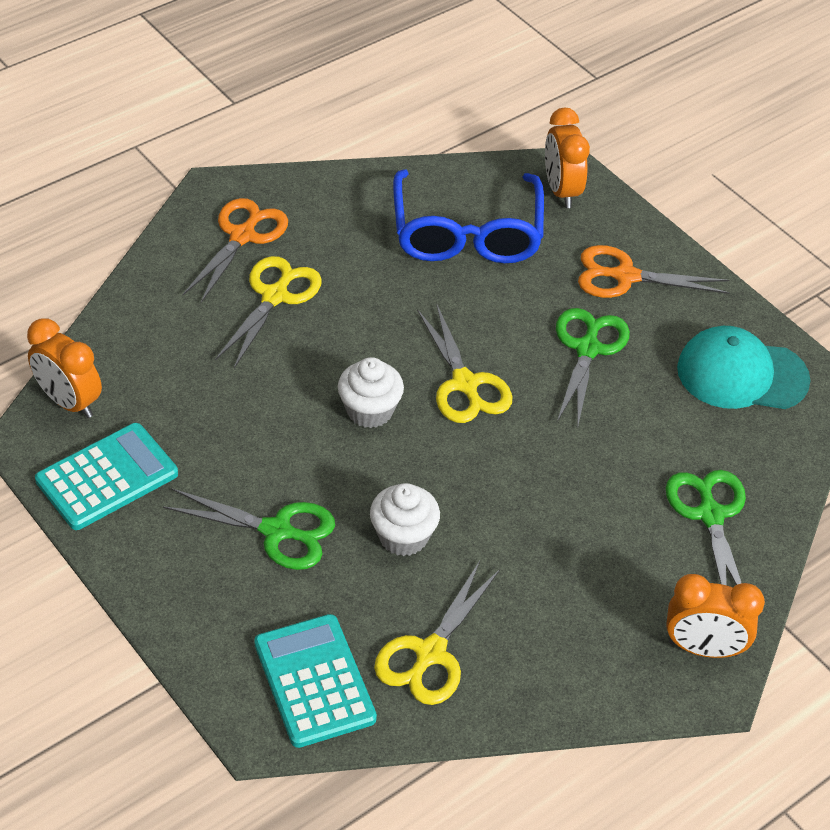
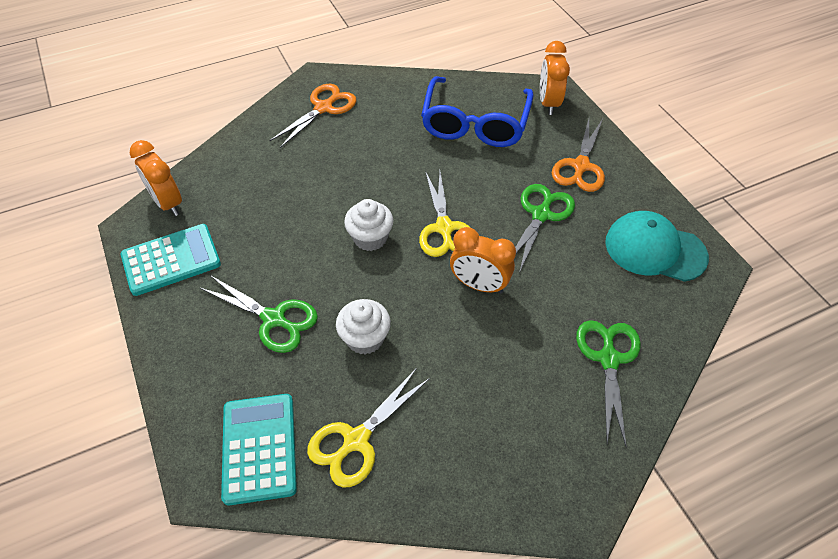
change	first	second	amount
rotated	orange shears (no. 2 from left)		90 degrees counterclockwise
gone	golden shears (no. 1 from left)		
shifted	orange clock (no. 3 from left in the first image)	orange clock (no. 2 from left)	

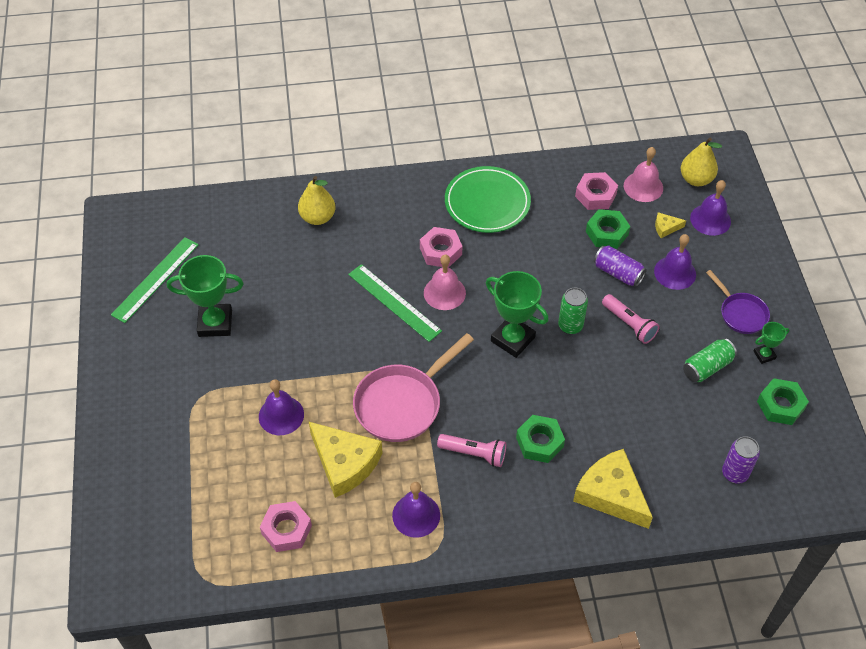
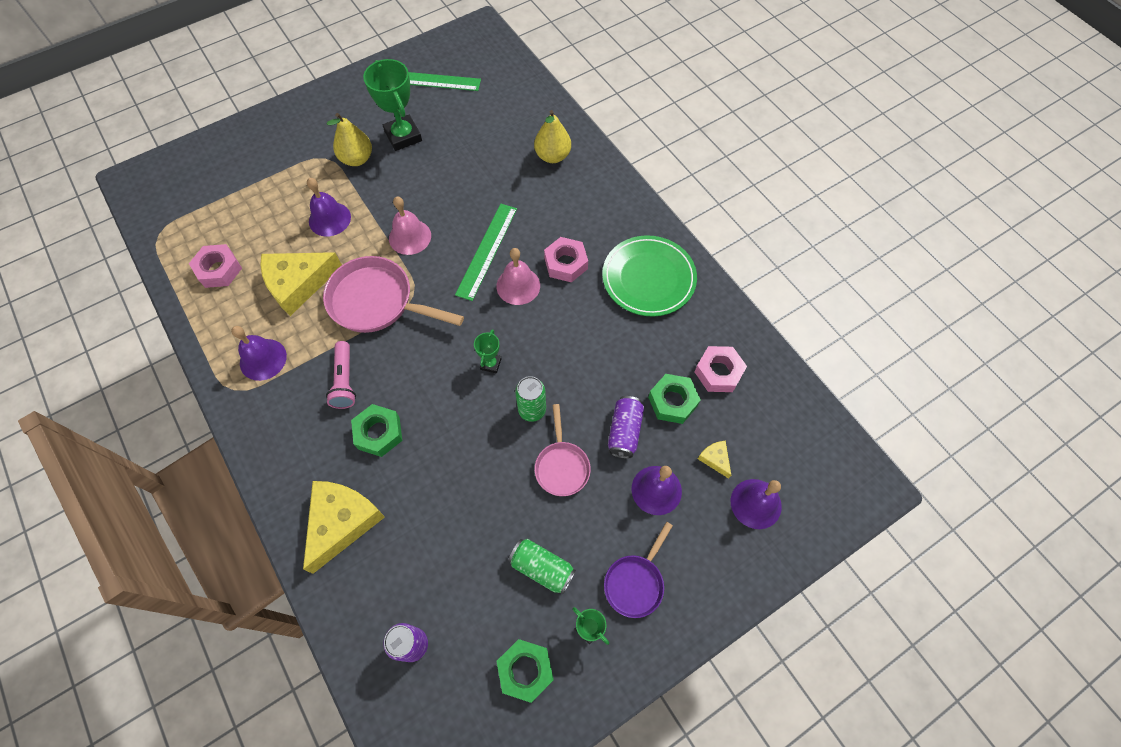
change	first	second	amount
shifted	golden pear (no. 2 from left in the first image)	golden pear (no. 1 from left)	
shifted	rose-pink hand bell (no. 2 from left in the first image)	rose-pink hand bell (no. 1 from left)	
scaled	green prize cup (no. 2 from left)		x0.50
swapped	rose-pink pocket torch (no. 2 from left)	rose-pink frying pan (no. 2 from left)	
rotated	golden piece of cheese (no. 1 from left)		45 degrees clockwise

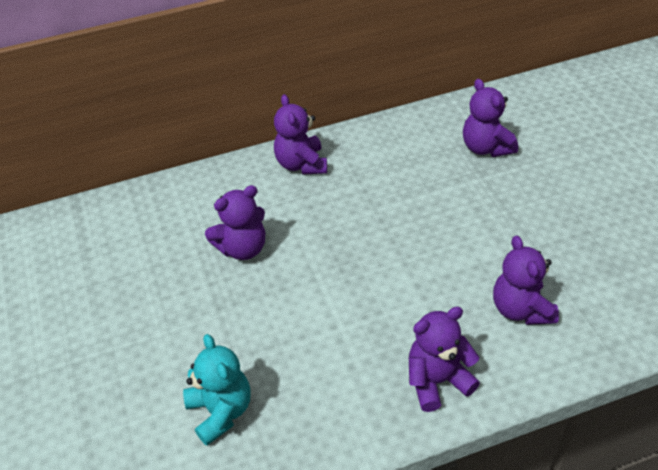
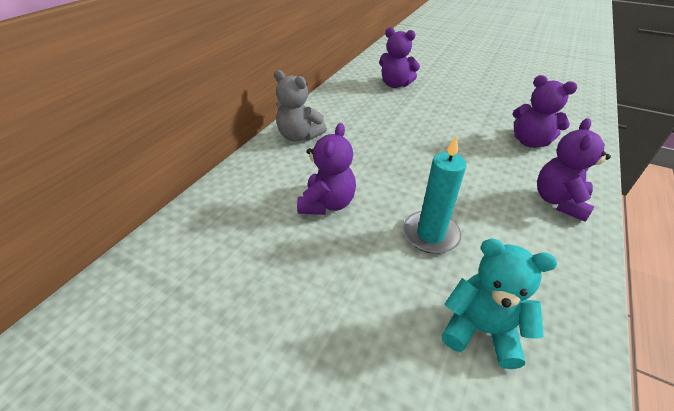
change	first	second	amount
repainted	royal purple stuffed bear (no. 2 from left)	gray stuffed bear	
new		teal wax candle	

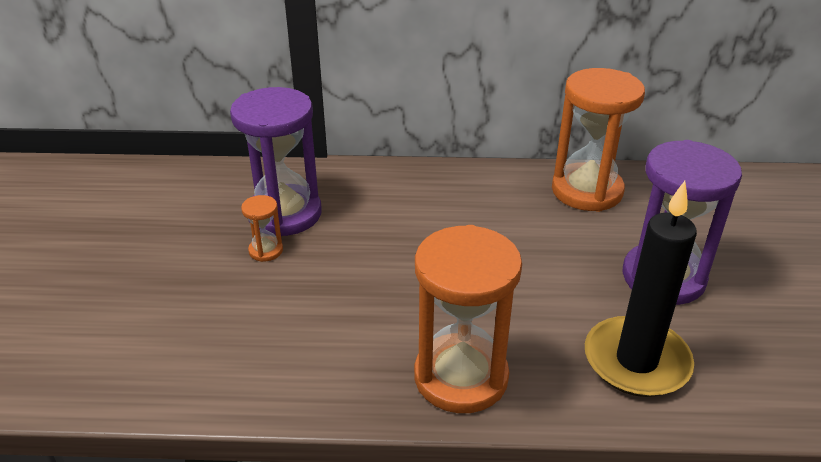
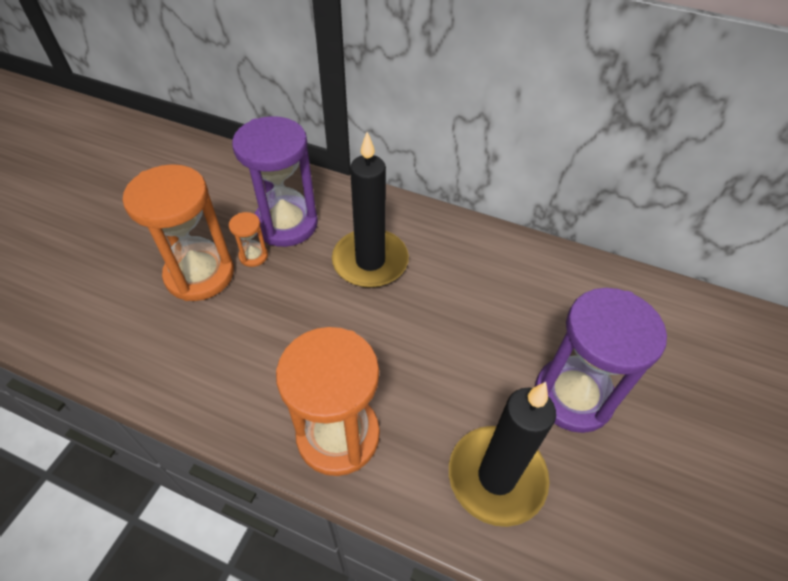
change	first	second	amount
shifted	orange sandglass (no. 3 from left in the first image)	orange sandglass (no. 1 from left)	
new		ebony wax candle (no. 1 from left)	

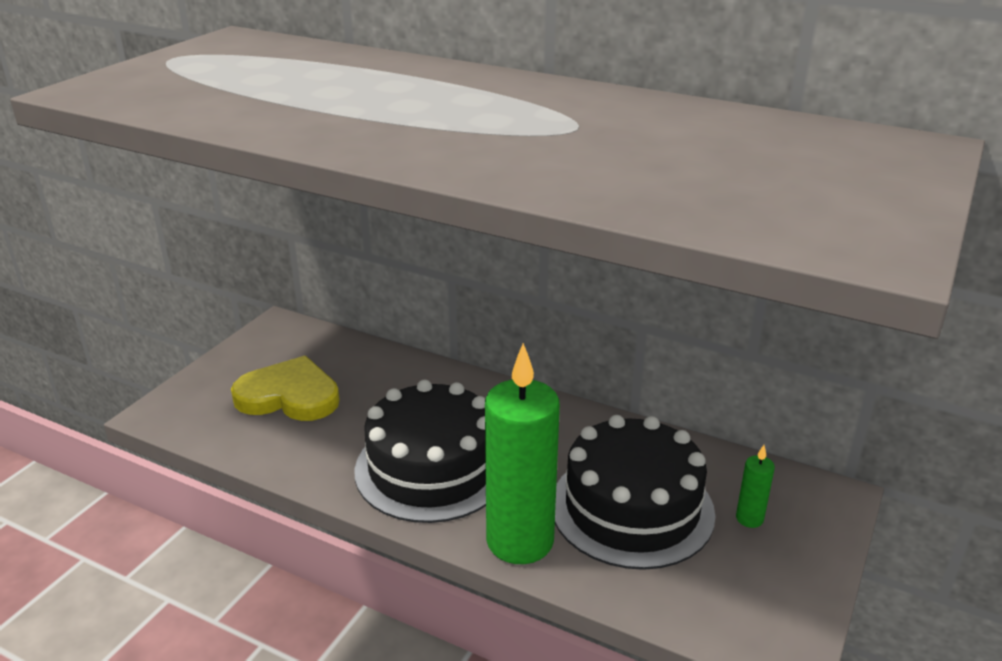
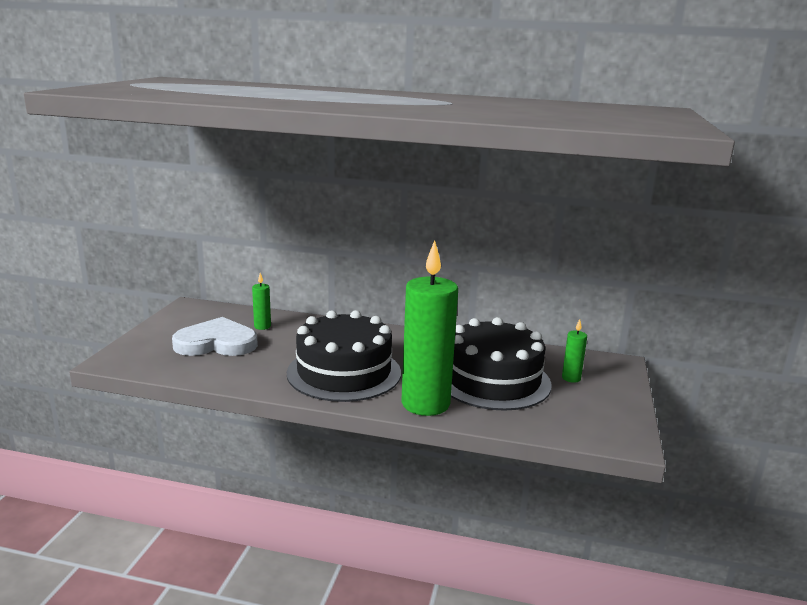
change	first	second	amount
repainted	golden heart	white heart	
new		green wax candle (no. 1 from left)	

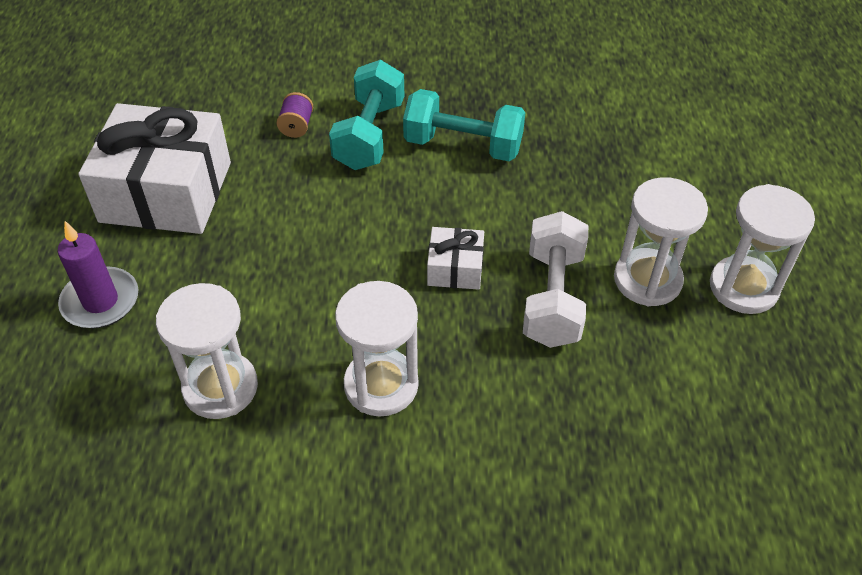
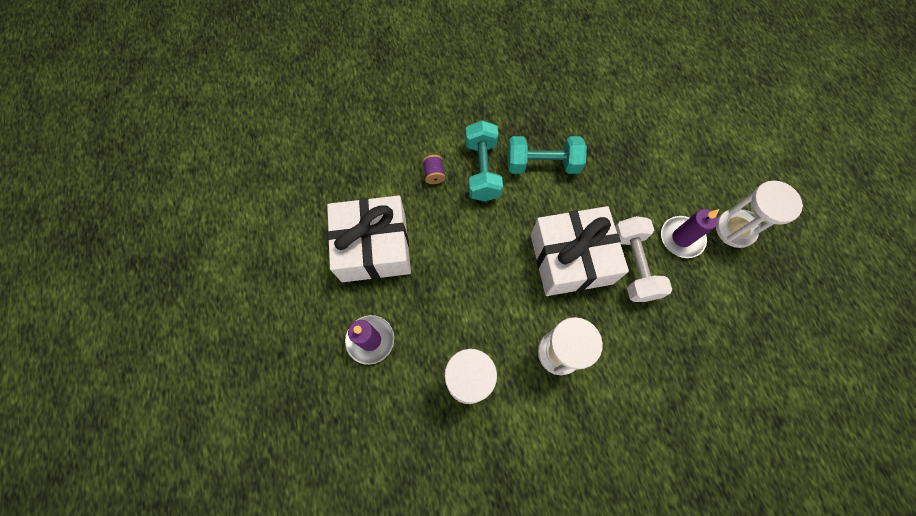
change	first	second	amount
swapped	white sandglass (no. 3 from left)	royal purple wax candle (no. 2 from left)	
scaled	white gift (no. 2 from left)		x2.17

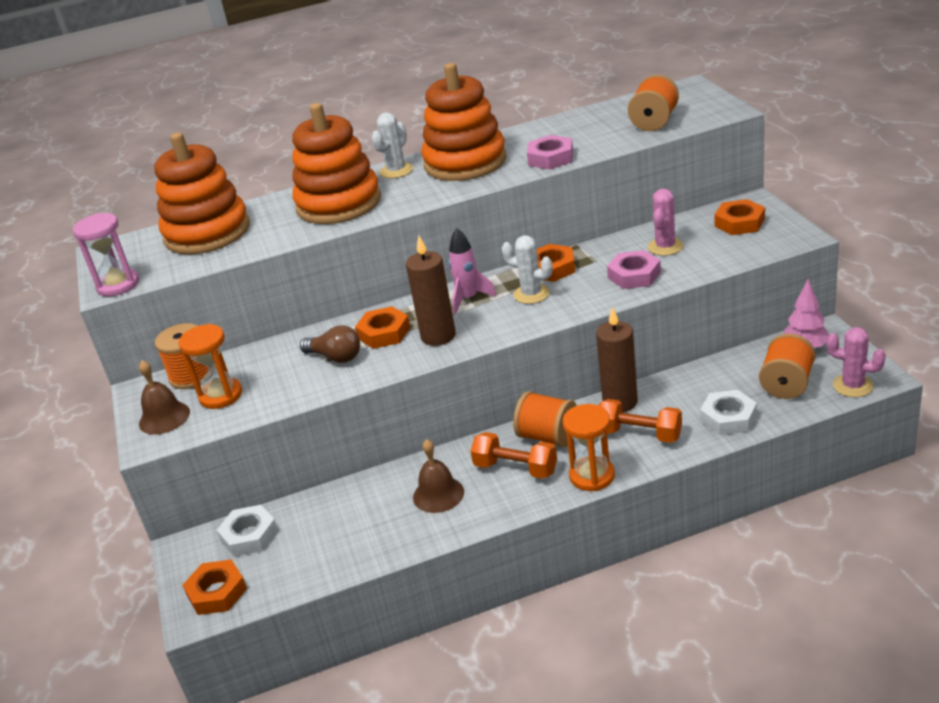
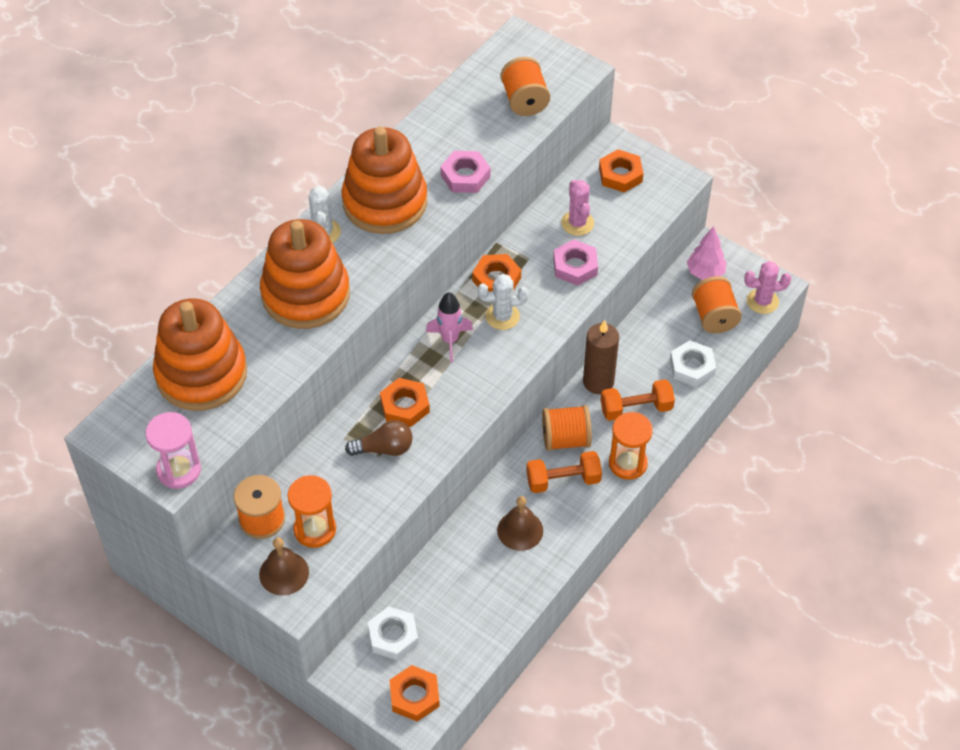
change	first	second	amount
gone	brown wax candle (no. 1 from left)		

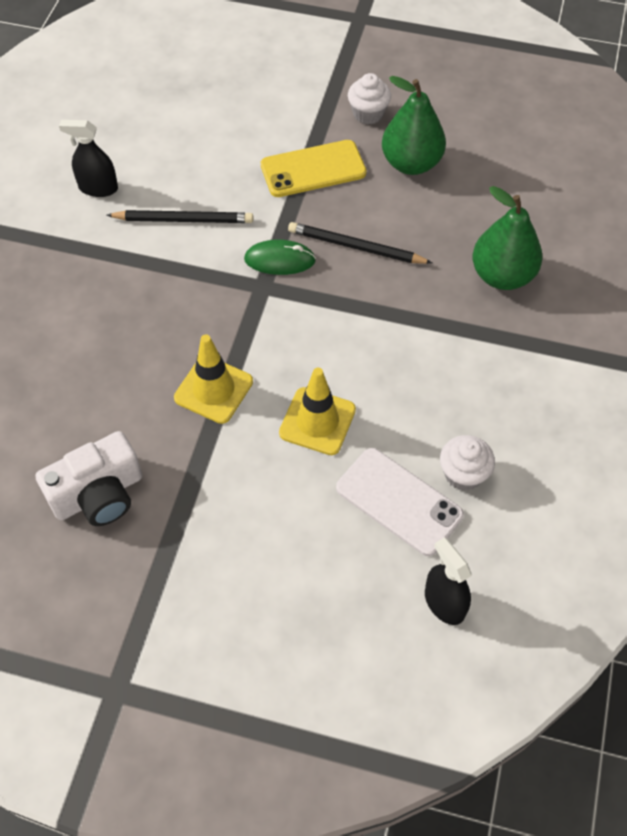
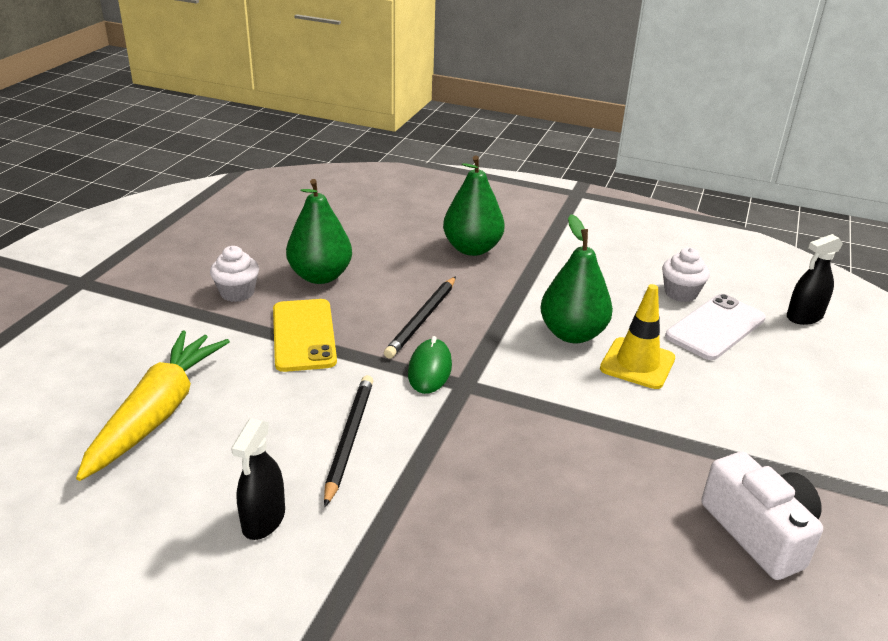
change	first	second	amount
gone	golden traffic cone (no. 1 from left)		
new		green pear (no. 3 from left)	
new		golden carrot	

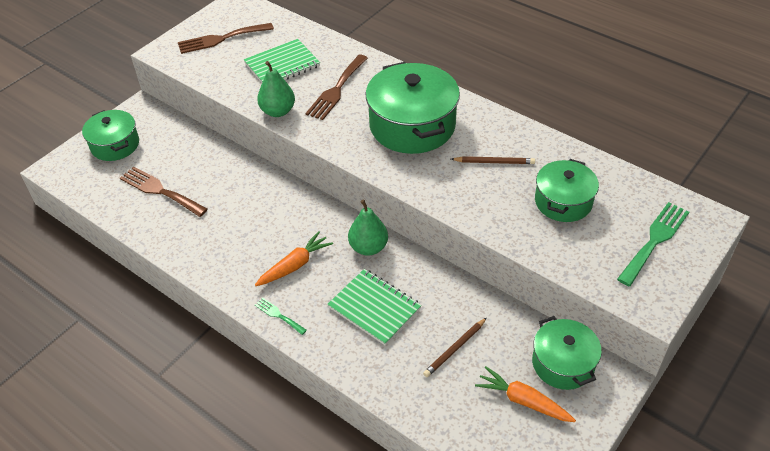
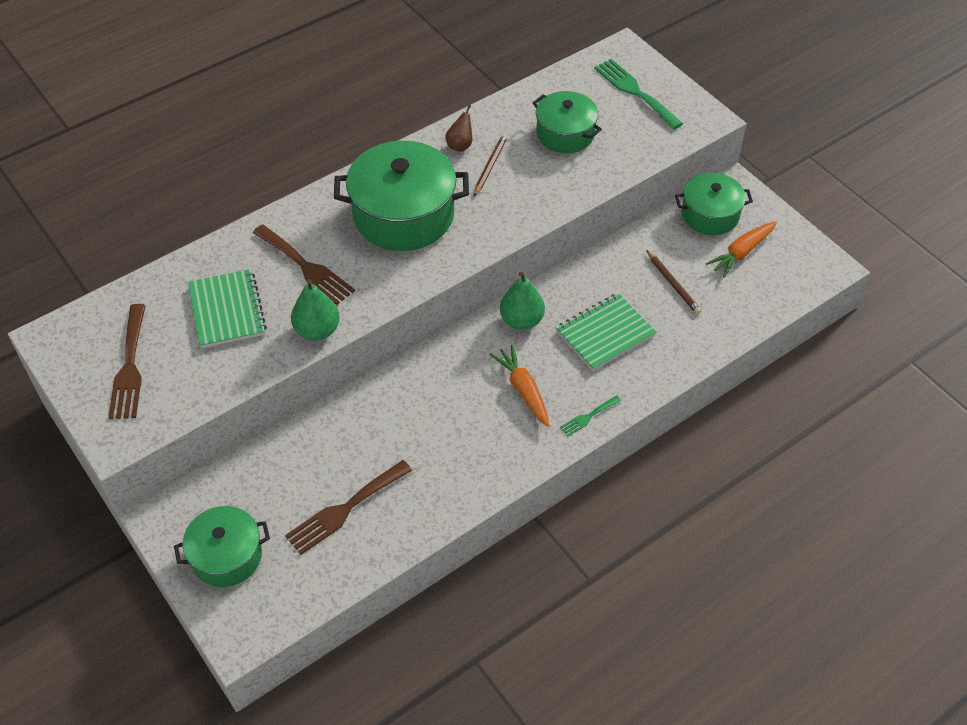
change	first	second	amount
new		brown pear	

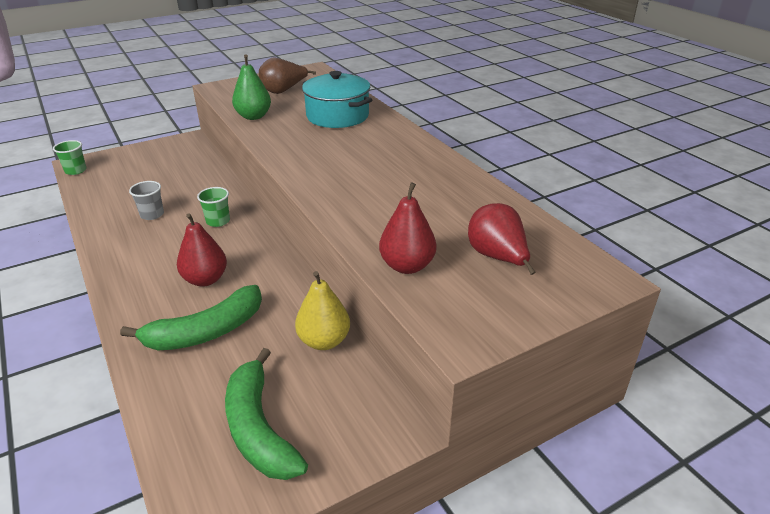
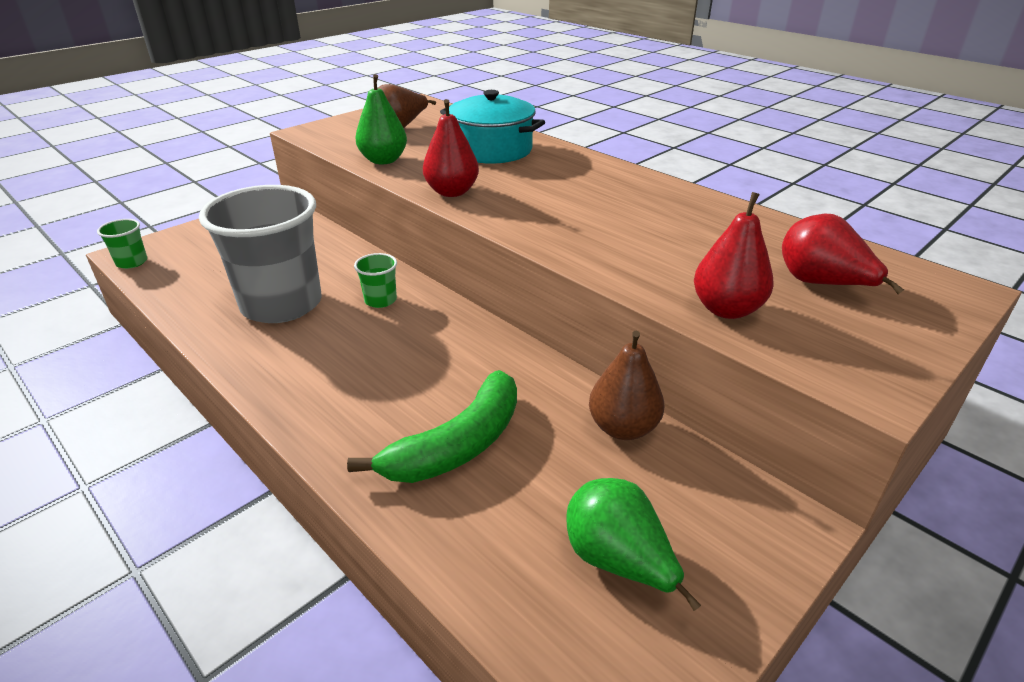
change	first	second	amount
scaled	gray beaker		x2.45
shifted	crimson pear (no. 1 from left)		
repainted	golden pear	brown pear (no. 2 from left)	
swapped	green banana (no. 2 from left)	green pear (no. 2 from left)	

